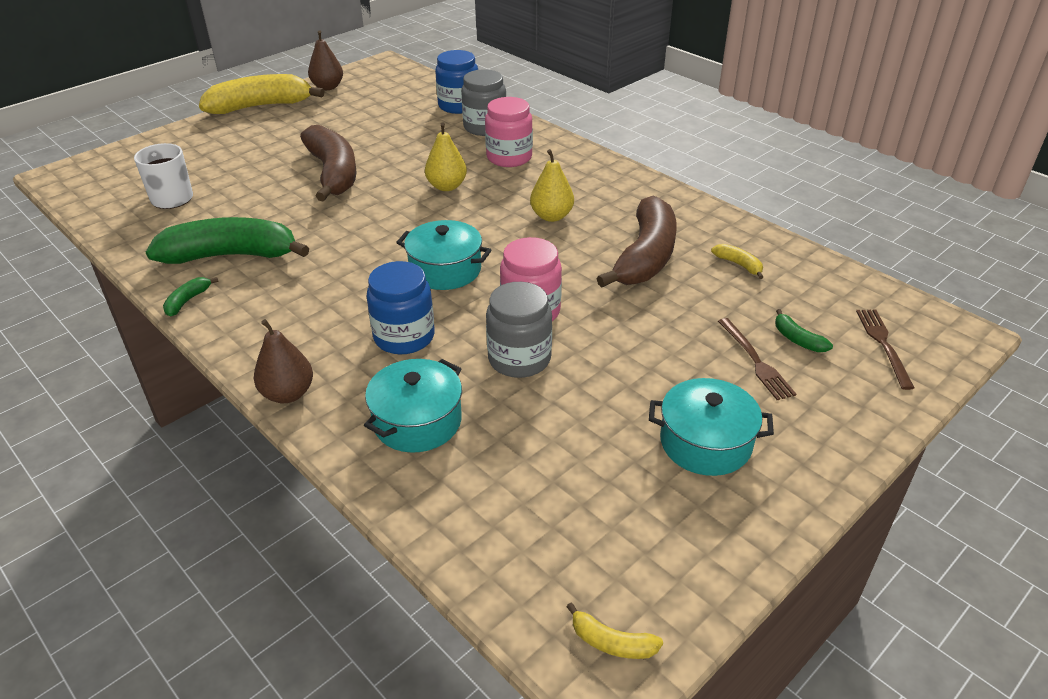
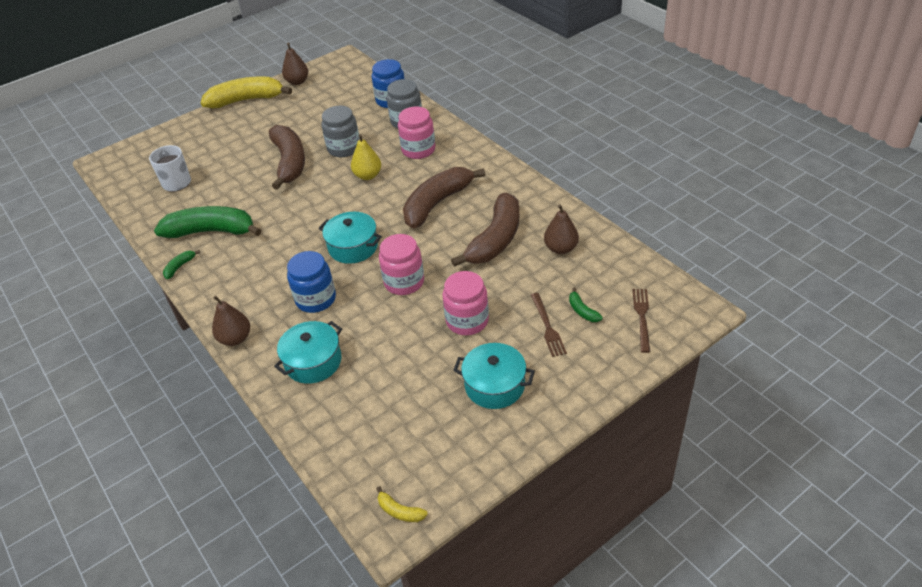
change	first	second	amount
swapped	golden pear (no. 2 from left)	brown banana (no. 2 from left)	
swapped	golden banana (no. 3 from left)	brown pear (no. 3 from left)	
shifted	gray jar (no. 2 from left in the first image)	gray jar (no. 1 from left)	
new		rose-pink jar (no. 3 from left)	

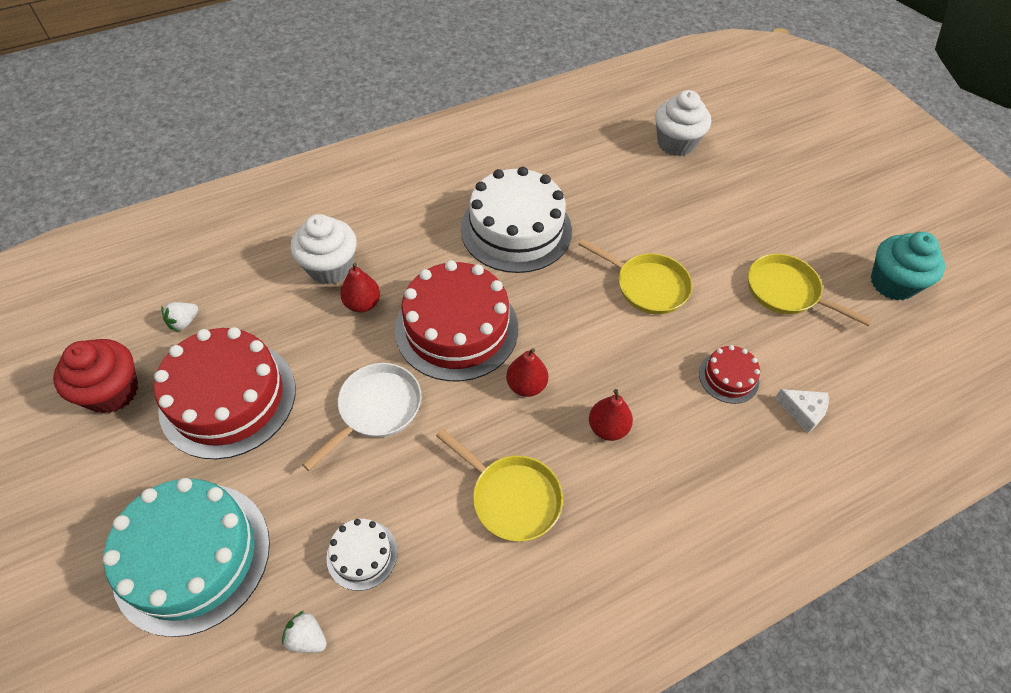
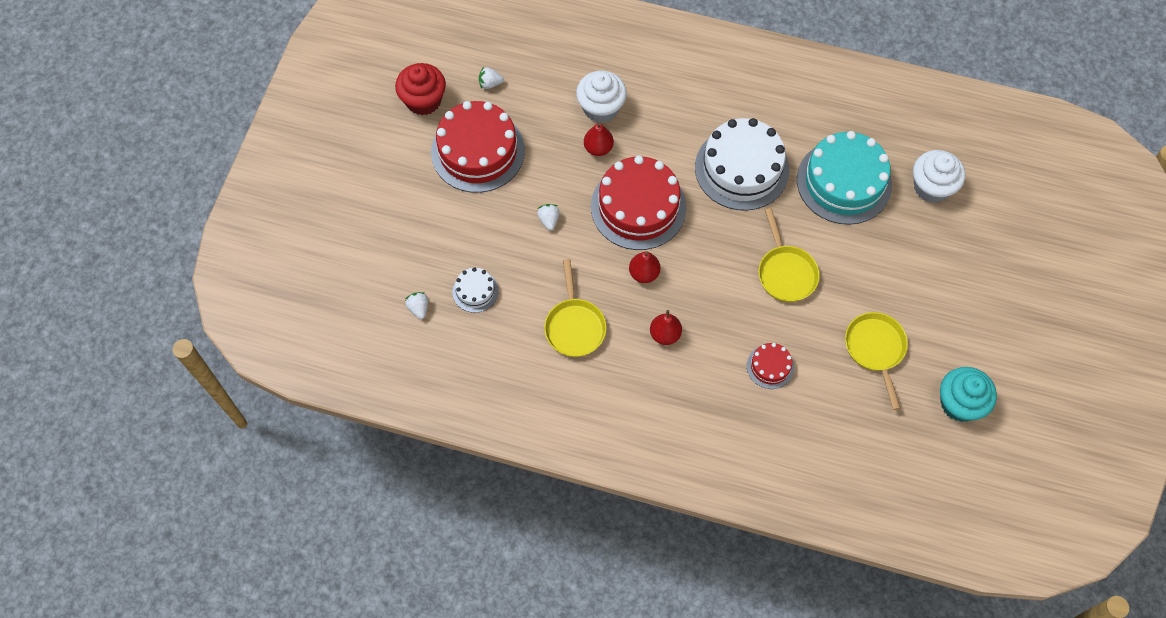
change	first	second	amount
swapped	white frying pan	white berry (no. 3 from left)	
gone	white piece of cheese		
shifted	teal gateau		

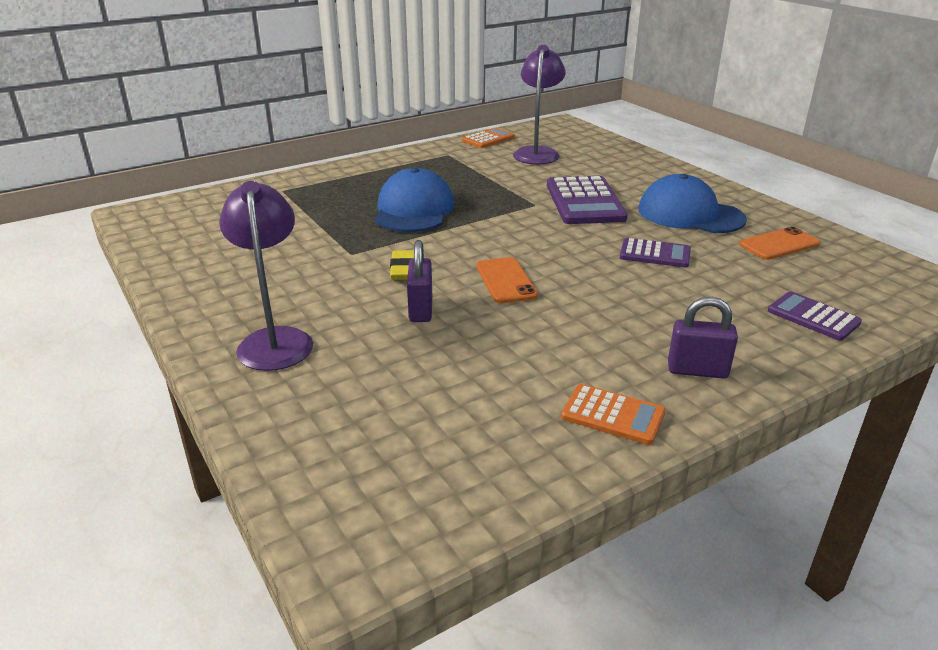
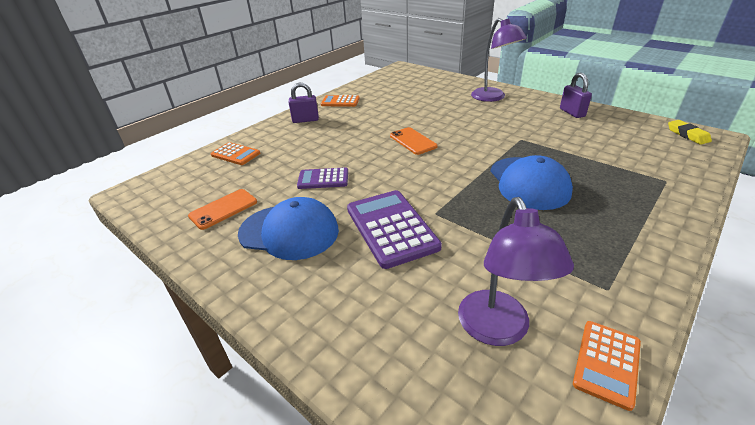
change	first	second	amount
shifted	royal purple lock (no. 1 from left in the first image)	royal purple lock (no. 2 from left)	
shifted	golden gum eraser		
repainted	royal purple calculator (no. 3 from left)	orange calculator (no. 1 from left)	

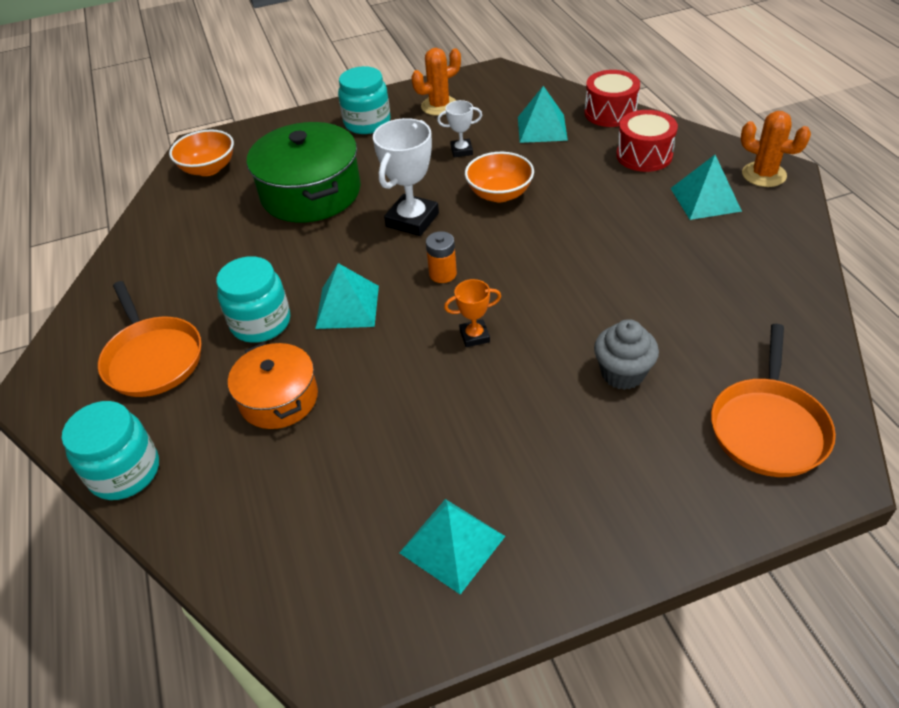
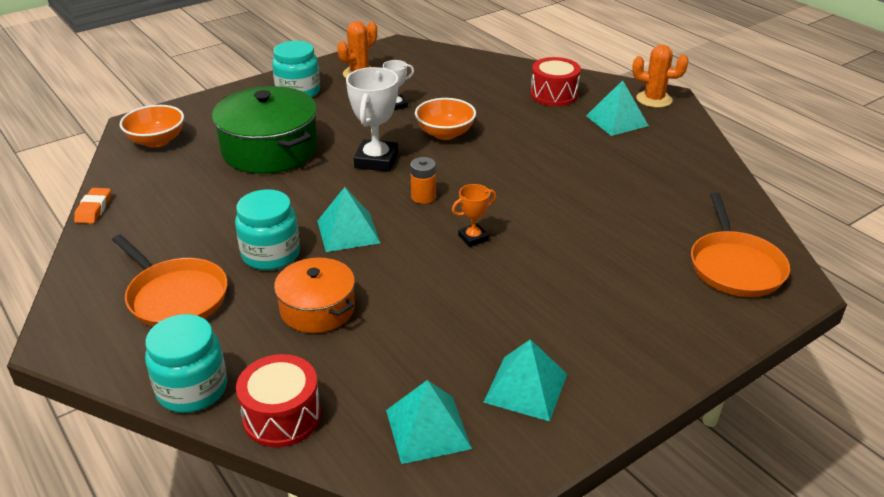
change	first	second	amount
shifted	crimson drum (no. 1 from left)		
shifted	teal pyramid shape (no. 3 from left in the first image)	teal pyramid shape (no. 2 from left)	
gone	gray muffin		
new		orange gum eraser	

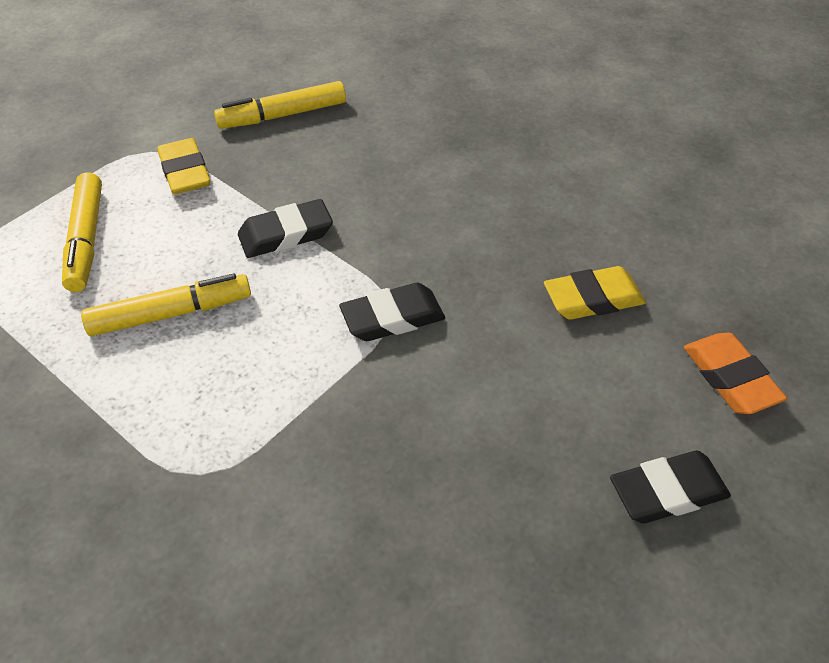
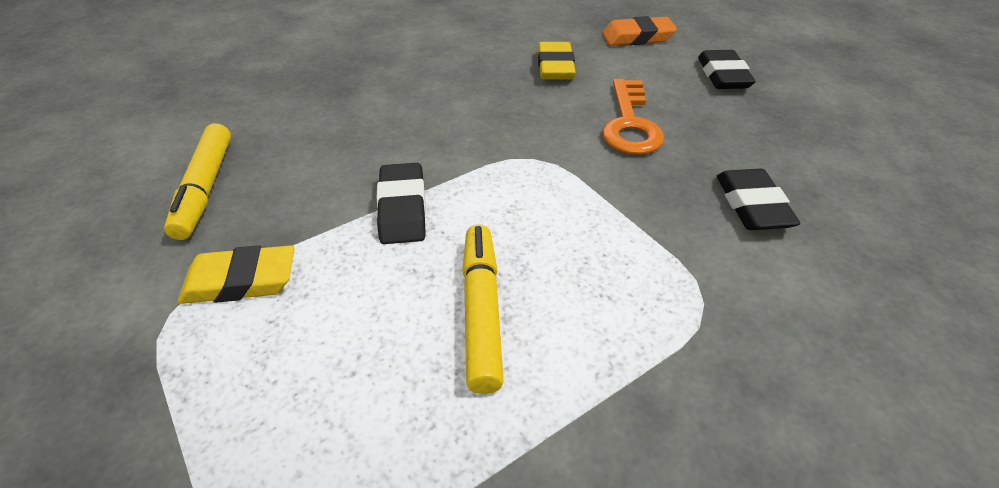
change	first	second	amount
gone	golden marker (no. 1 from left)		
shifted	ebony gum eraser (no. 2 from left in the first image)	ebony gum eraser (no. 3 from left)	
new		orange door key	

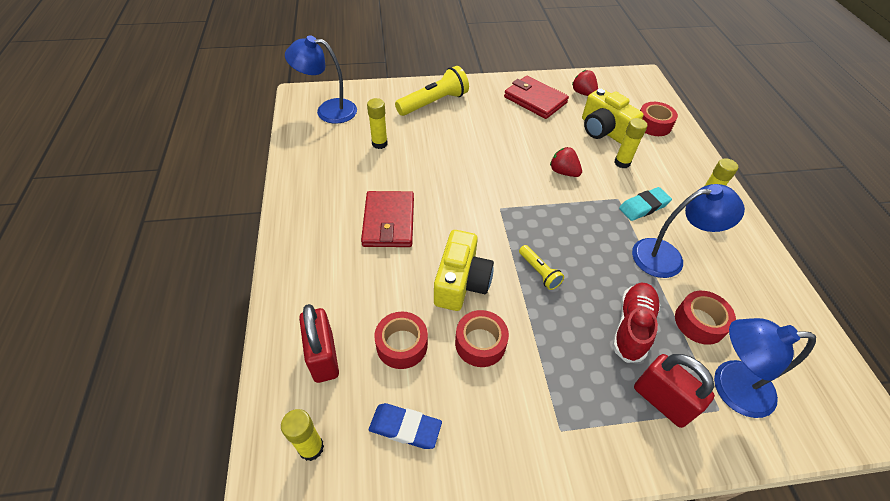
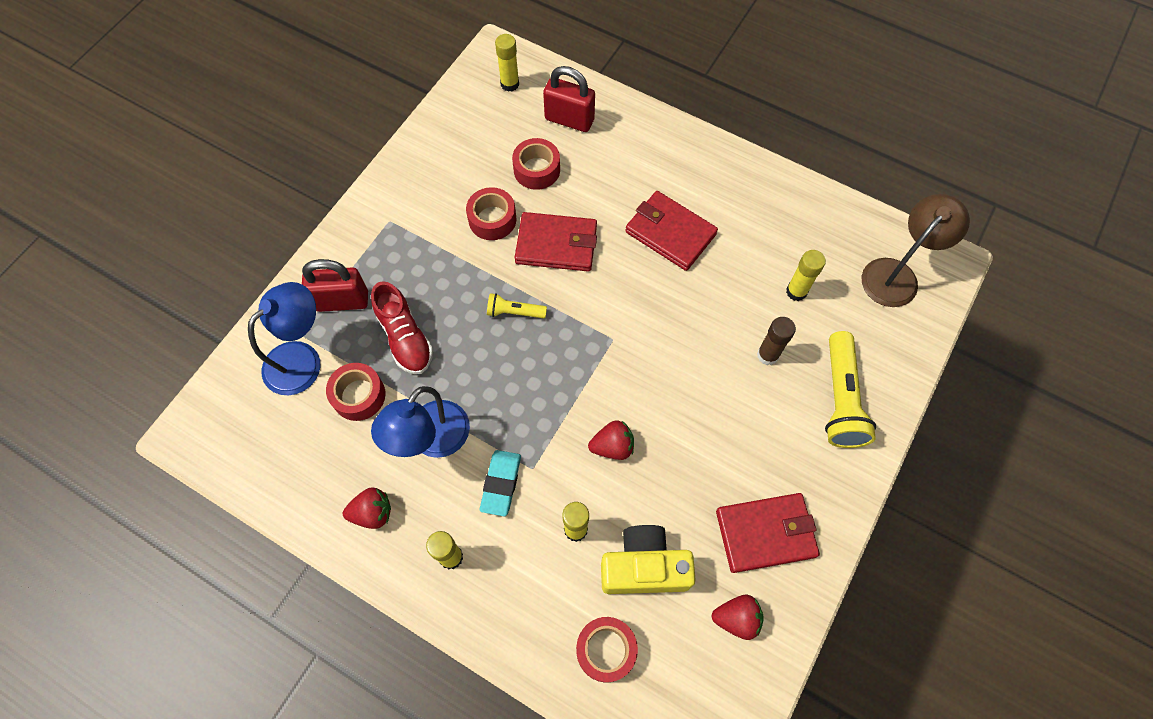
change	first	second	amount
repainted	royal blue desk lamp (no. 1 from left)	brown desk lamp	
swapped	golden compact camera (no. 1 from left)	crimson wallet (no. 1 from left)	
gone	royal blue gum eraser		
new		brown stick of glue	
new		crimson berry (no. 1 from left)	

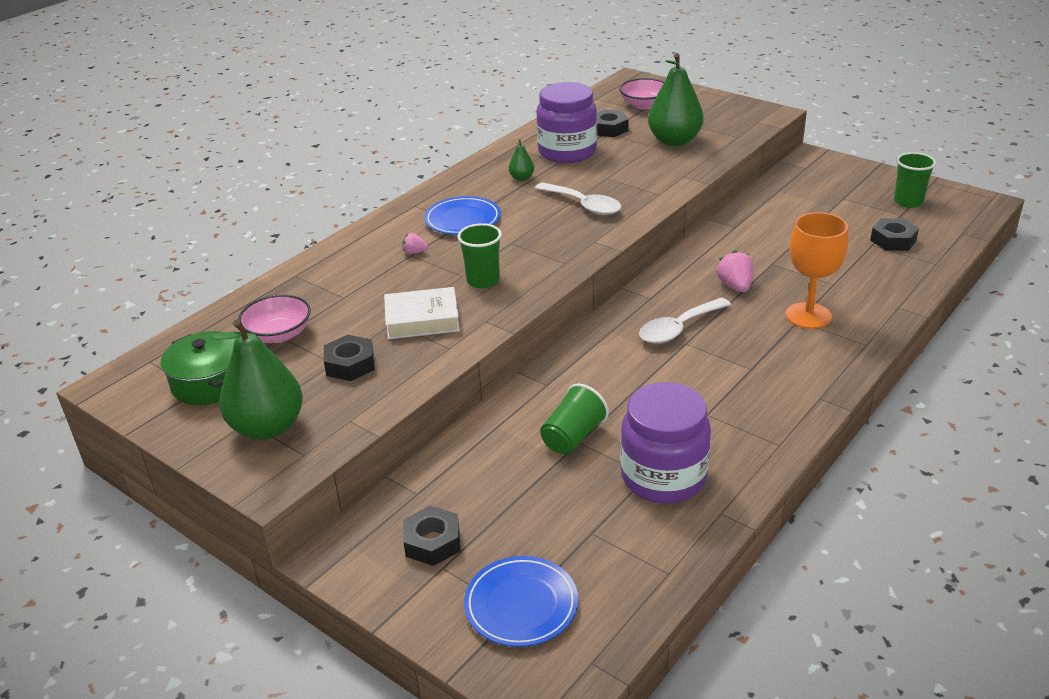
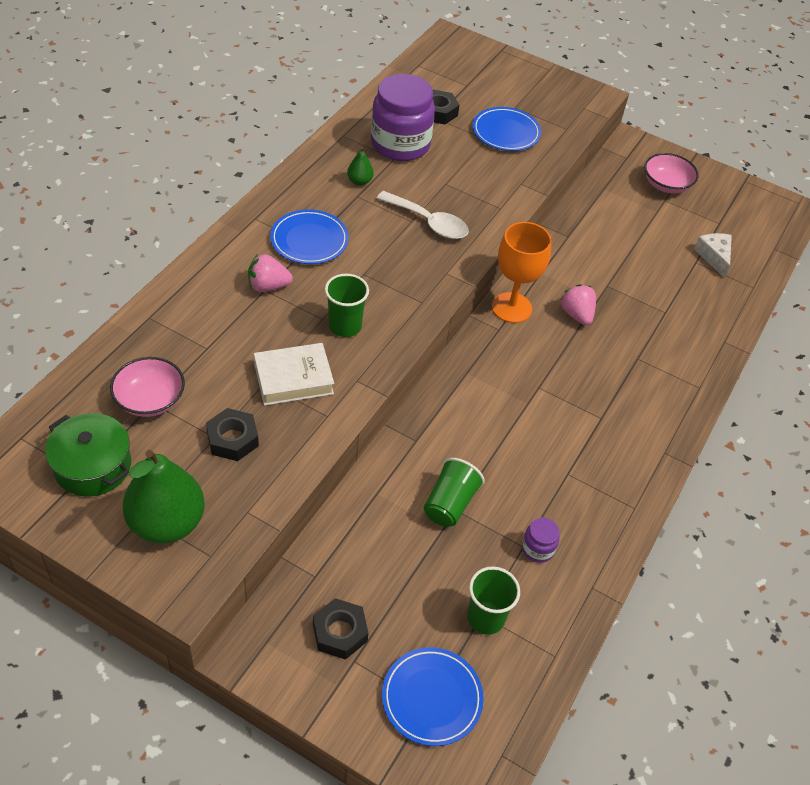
change	first	second	amount
swapped	green pear (no. 3 from left)	royal blue dinner plate (no. 3 from left)	
shifted	rose-pink bowl (no. 2 from left)		
shifted	green beaker (no. 3 from left)		
shifted	orange wine glass		
swapped	ebony nut (no. 4 from left)	white piece of cheese	
scaled	rose-pink berry (no. 1 from left)		x1.71
gone	white tablespoon (no. 2 from left)		
scaled	royal purple jar (no. 2 from left)		x0.43

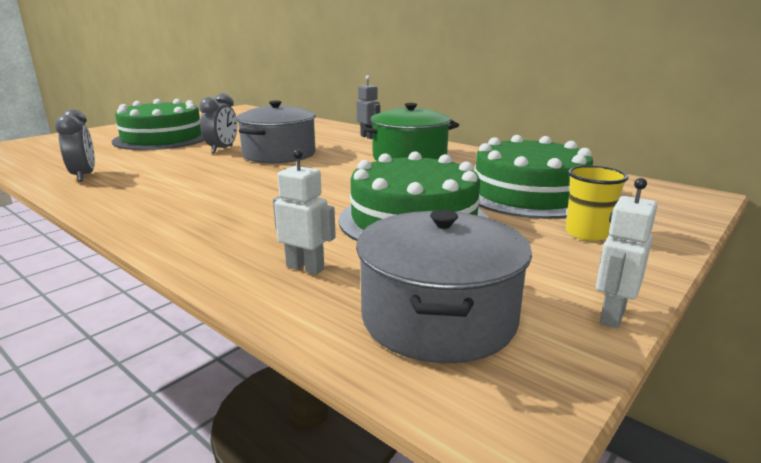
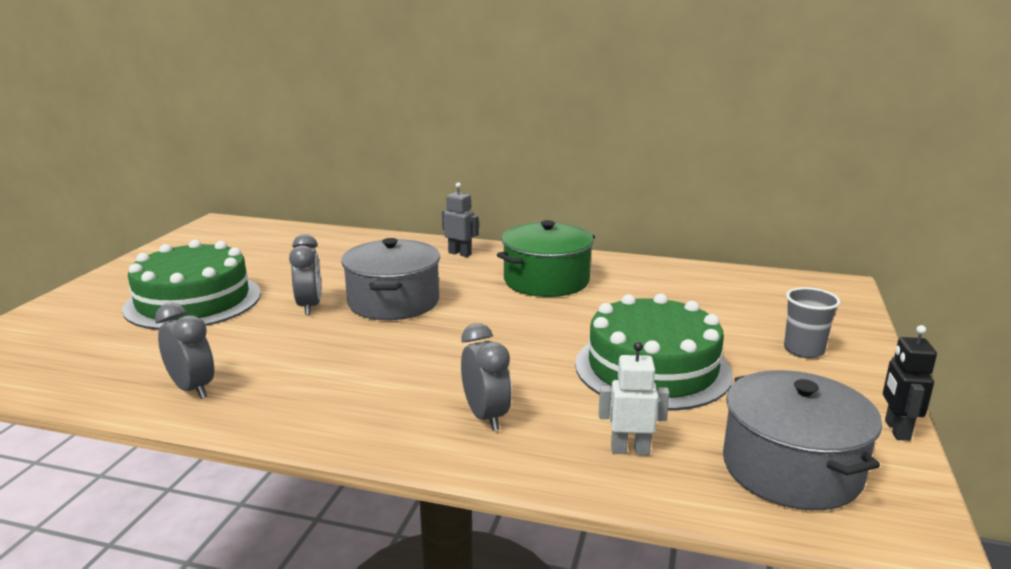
change	first	second	amount
gone	green gateau (no. 3 from left)		
repainted	golden beaker	gray beaker	
repainted	white robot (no. 2 from left)	ebony robot	
new		gray clock (no. 3 from left)	

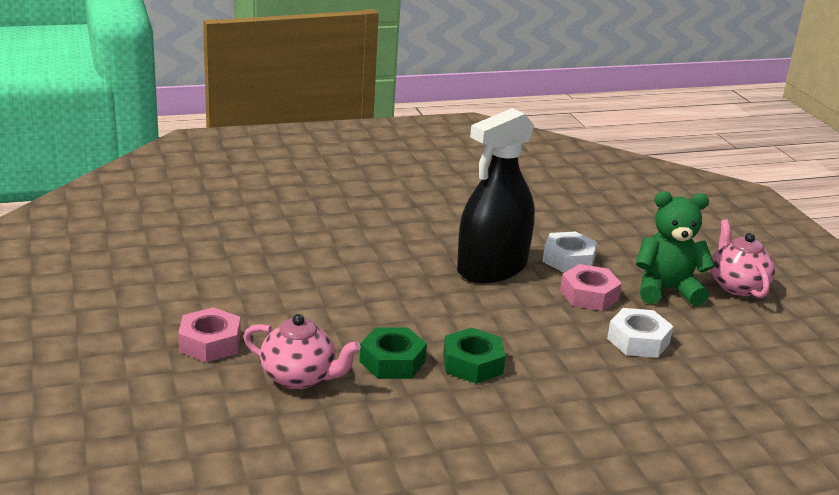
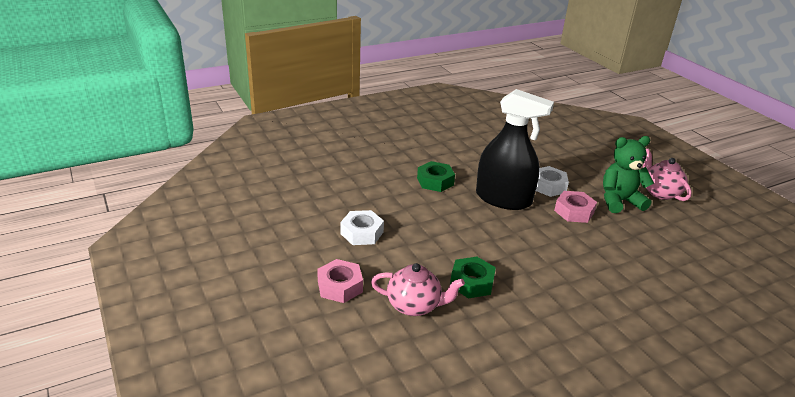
change	first	second	amount
rotated	ebony sprayer		105 degrees counterclockwise
shifted	white nut (no. 2 from left in the first image)	white nut (no. 1 from left)	
shifted	green nut (no. 2 from left in the first image)	green nut (no. 1 from left)	

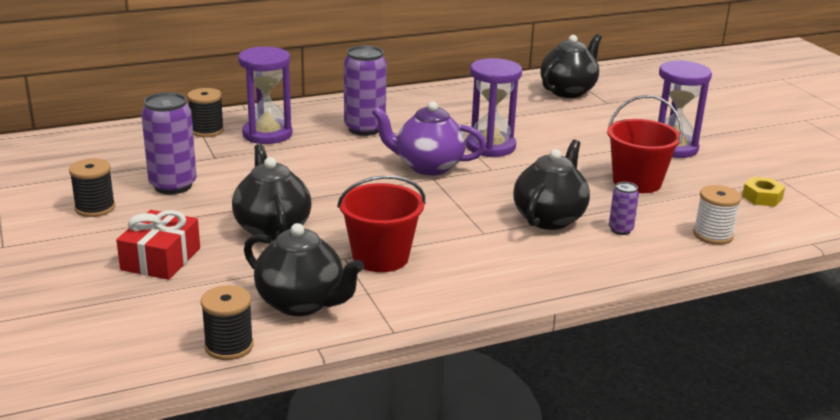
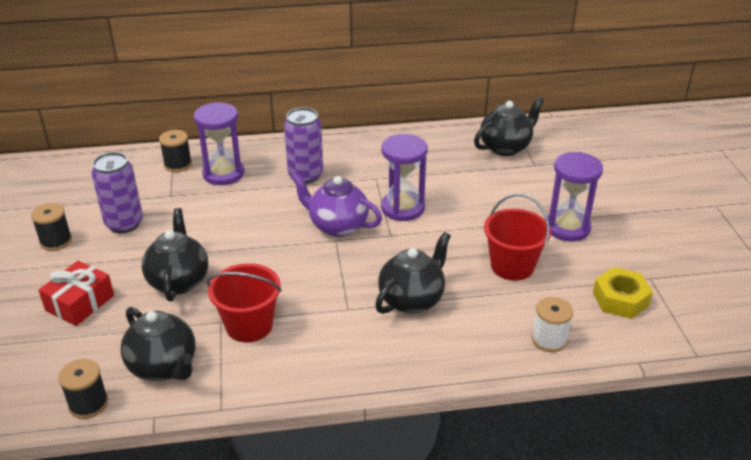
change	first	second	amount
scaled	golden nut		x1.52
gone	royal purple soda can (no. 3 from left)		

